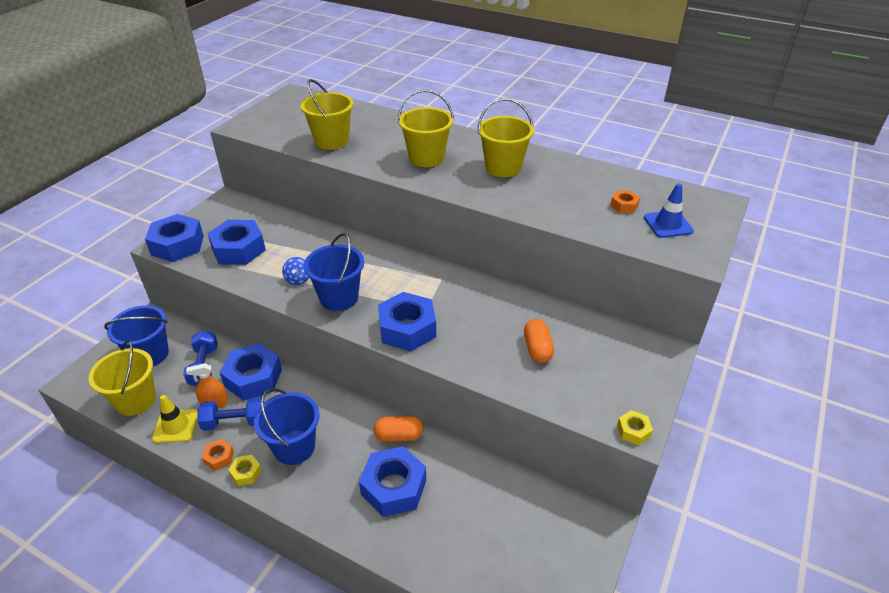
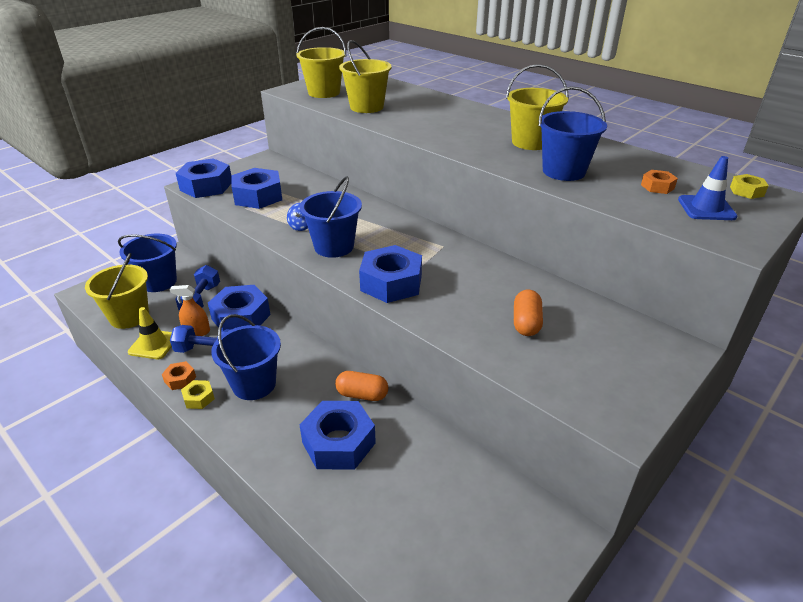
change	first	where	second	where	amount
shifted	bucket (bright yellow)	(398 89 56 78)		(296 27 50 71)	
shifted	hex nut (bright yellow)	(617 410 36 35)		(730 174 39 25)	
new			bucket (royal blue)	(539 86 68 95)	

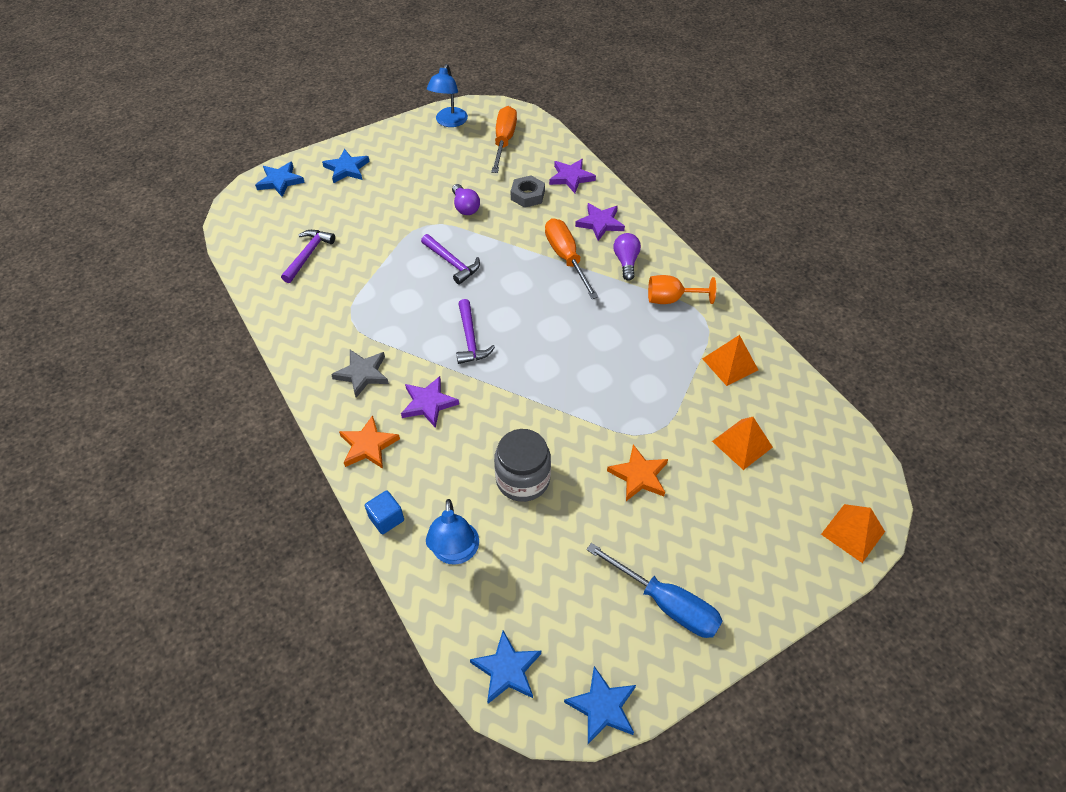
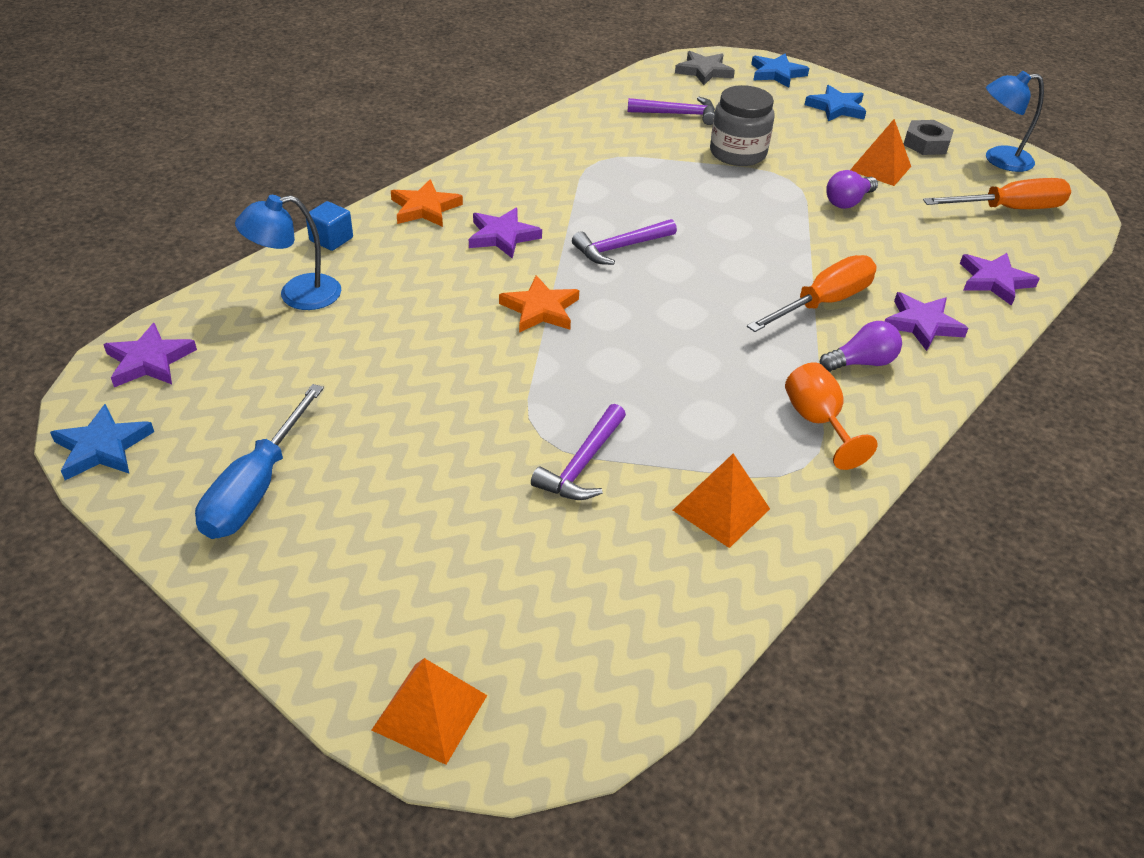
change	first	where	second	where	amount
shifted	star shape (ash-grey)	(331 350 58 48)		(675 51 60 34)	
shifted	claw hammer (purple)	(421 234 59 50)		(531 404 95 96)	
repainted	star shape (royal blue)	(470 630 71 74)	star shape (purple)	(103 323 94 64)	
shifted	preserve jar (ash-grey)	(494 429 57 73)		(710 85 64 81)	
shifted	hex nut (ash-grey)	(511 176 34 32)		(904 120 50 35)	
shifted	star shape (orange)	(607 444 61 57)		(499 275 80 58)	
shifted	solid pyramid (orange)	(712 417 61 53)		(850 119 61 67)	

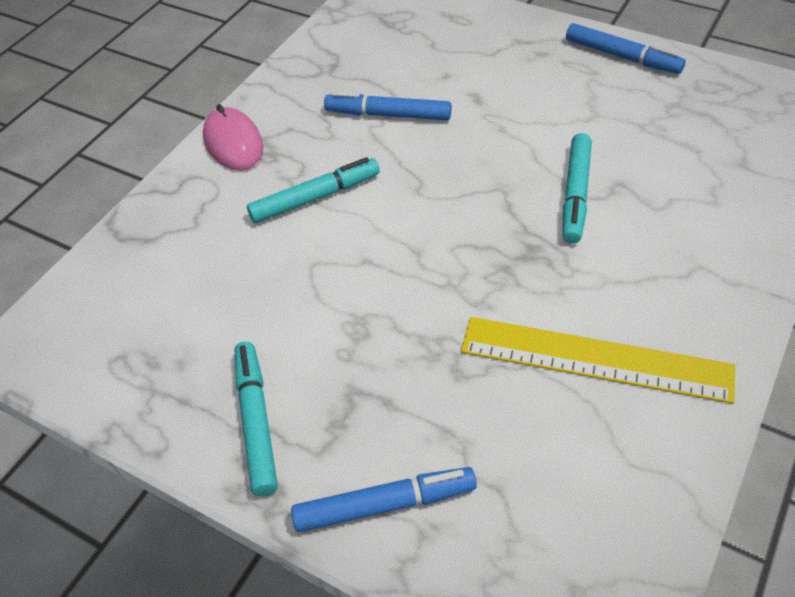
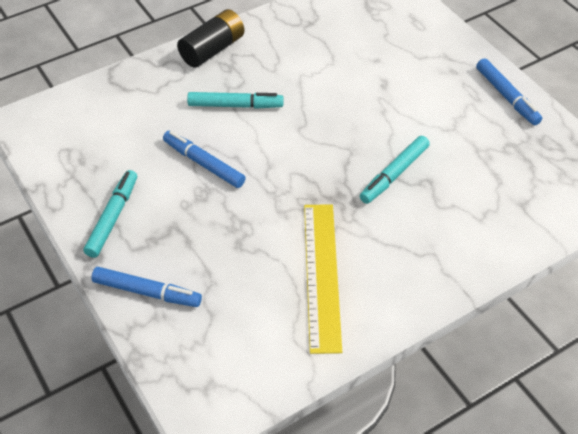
change	first	where	second	where	amount
swapped	computer mouse (pink)	(203 104 61 67)	power cell (jet-black)	(177 9 67 59)	
shifted	marker (royal blue)	(324 92 128 28)		(163 131 83 57)	
rotated	ruler (bright yellow)	(461 317 274 87)		(304 204 38 150)	45 degrees clockwise

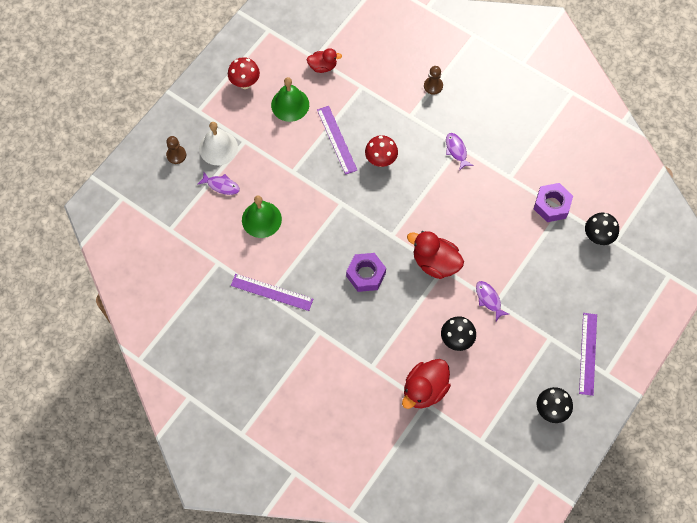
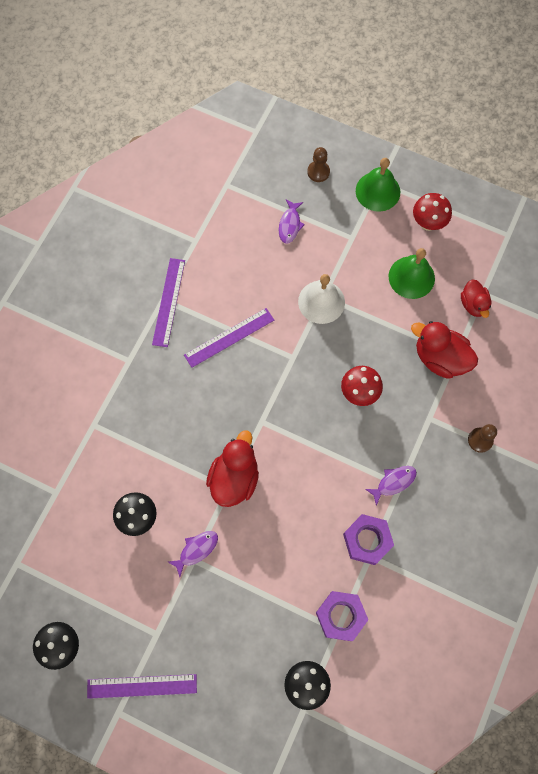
change	first	where	second	where	amount
shifted	hand bell (snow-white)	(199 122 39 43)		(298 274 47 50)	
shifted	hand bell (leaf-green)	(242 196 40 42)		(356 158 44 54)	
shifted	ruler (purple)	(317 106 40 69)		(184 308 90 60)	
shifted	hex nut (purple)	(346 253 40 39)		(343 514 51 51)	
shifted	toy duck (scarlet)	(402 359 49 50)		(411 321 67 58)	

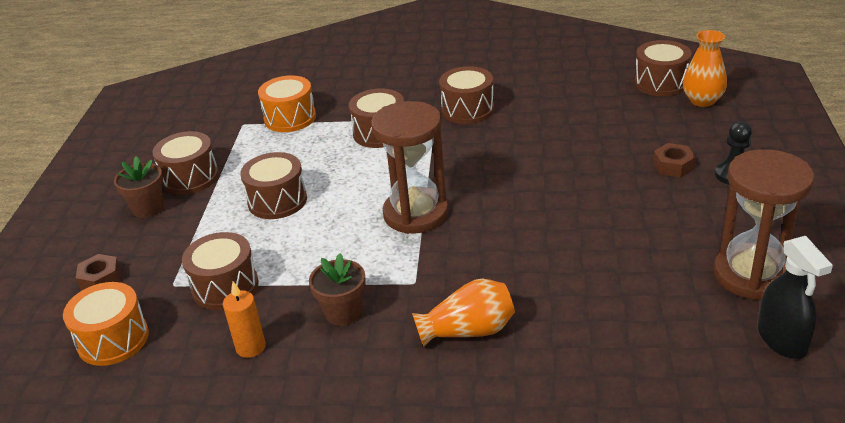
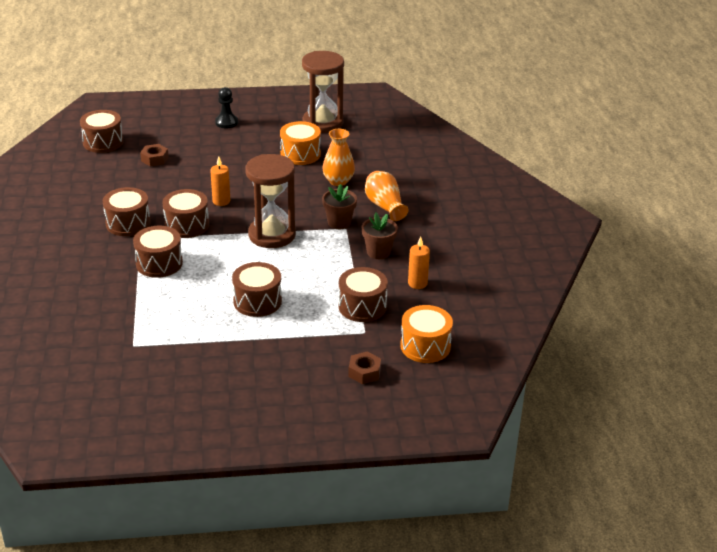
change	first	where	second	where	amount
shifted	flower pot (dark brown)	(114 156 50 62)		(322 184 35 45)	
shifted	toy drum (dark brown)	(153 131 66 64)		(162 189 47 49)	
shifted	toy drum (orange)	(258 75 58 57)		(280 121 41 44)	
shifted	hex nut (dark brown)	(653 143 43 35)		(140 144 29 22)	
shifted	vase (orange)	(683 30 44 77)		(322 129 33 57)	
gone	spray bottle (jet-black)	(758 236 75 123)			
new			wax candle (orange)	(210 156 20 50)	

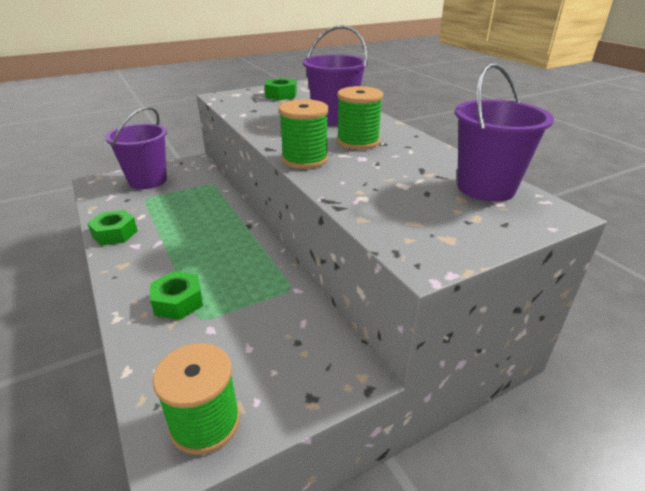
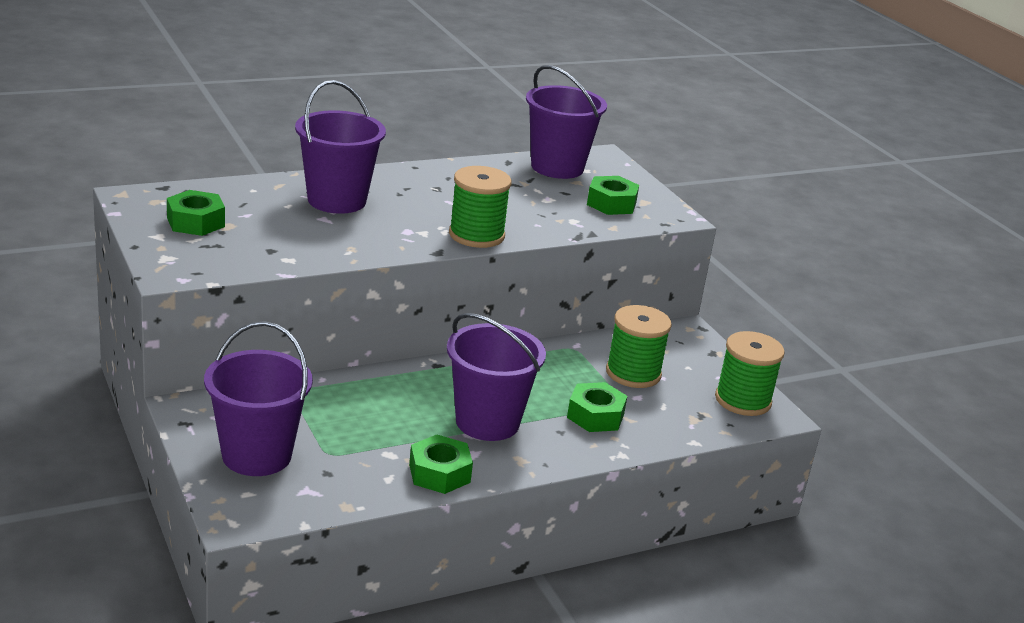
change	first	where	second	where	amount
shifted	spool (leaf-green)	(336 86 47 64)		(606 305 66 83)	
new			bucket (purple)	(447 313 99 128)	
new			hex nut (leaf-green)	(587 176 52 39)	

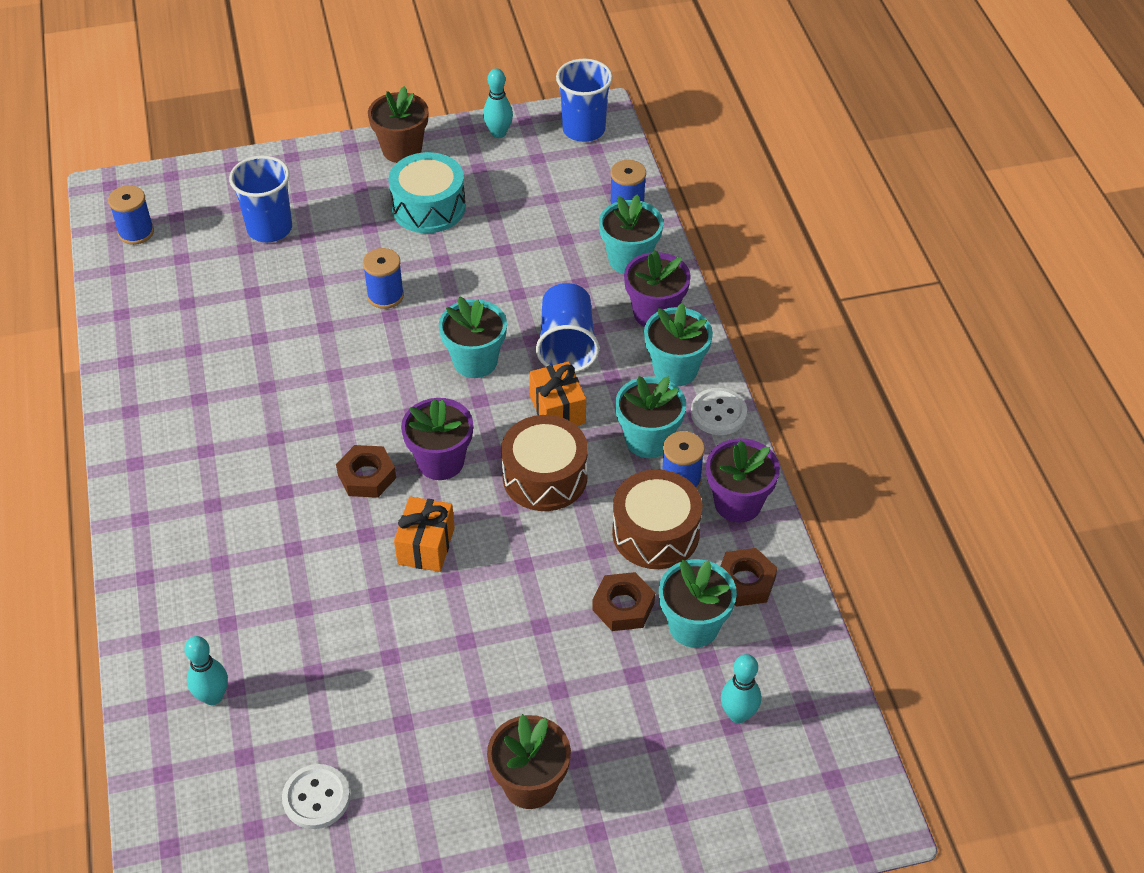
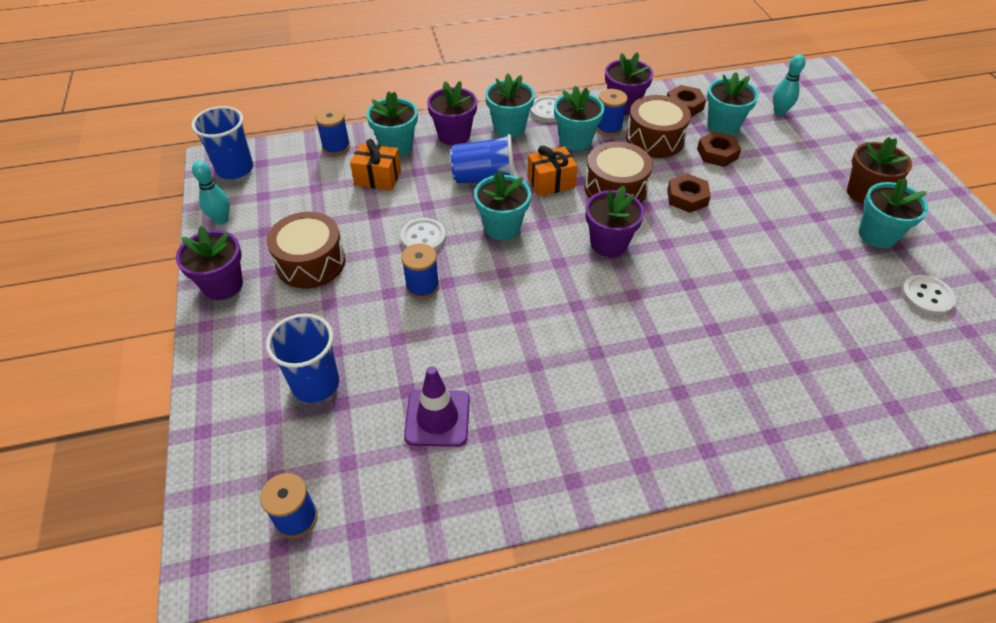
change	first	where	second	where	amount
gone	tenpin (turquoise)	(184 636 44 69)			
shifted	hex nut (dark brown)	(336 445 60 53)		(667 173 44 40)	
repainted	flower pot (dark brown)	(368 86 60 77)	flower pot (purple)	(176 226 67 74)	
repainted	toy drum (turquoise)	(388 152 78 81)	toy drum (dark brown)	(267 212 79 76)	
shifted	wrapped gift (orange)	(394 496 61 76)		(350 139 51 52)	
new			sewing button (snow-white)	(400 218 46 33)	
new			safety cone (purple)	(404 366 66 81)	
new			flower pot (turquoise)	(859 178 69 70)	

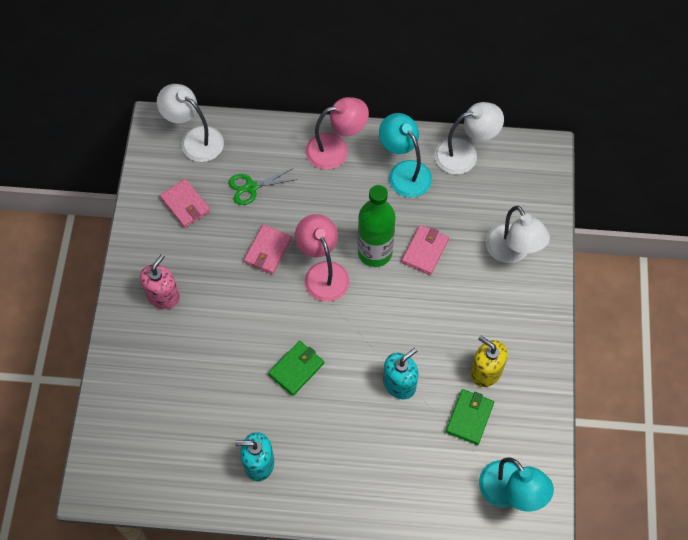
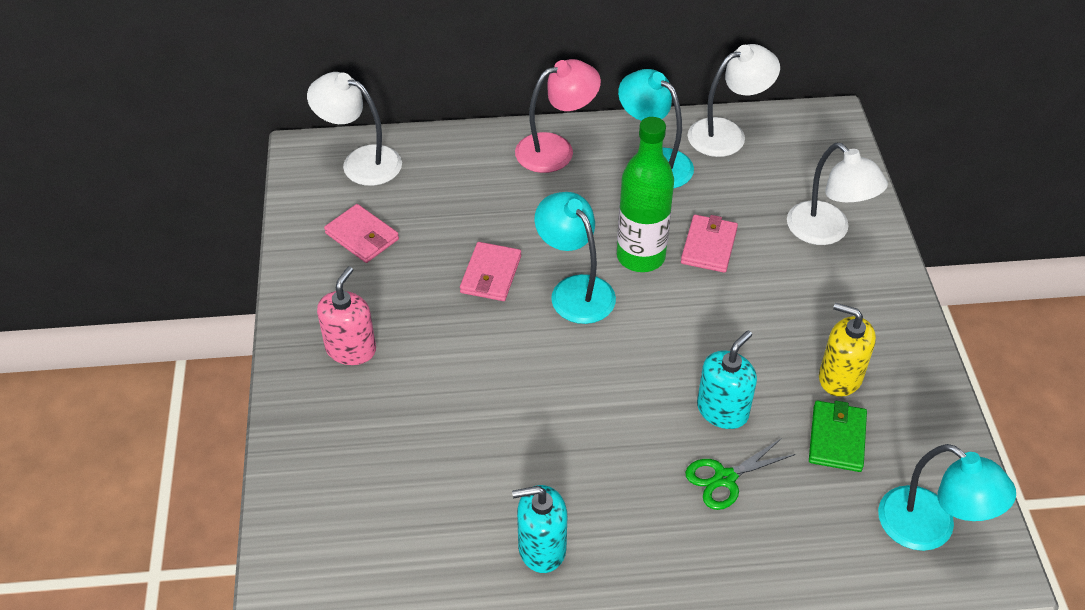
change	first	where	second	where	amount
shifted	pair of scissors (leaf-green)	(228 169 69 36)		(685 438 111 72)	
gone	billfold (leaf-green)	(268 341 56 55)			
repainted	reading lamp (pink)	(295 214 54 88)	reading lamp (turquoise)	(535 192 81 132)	

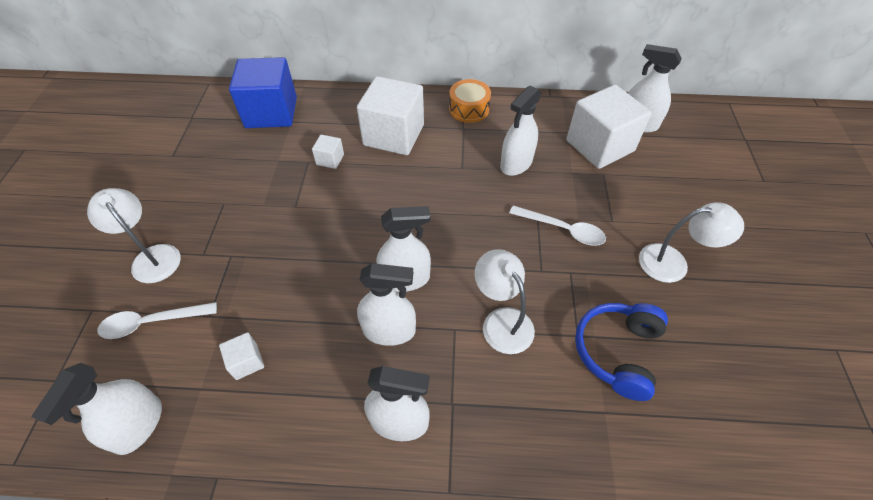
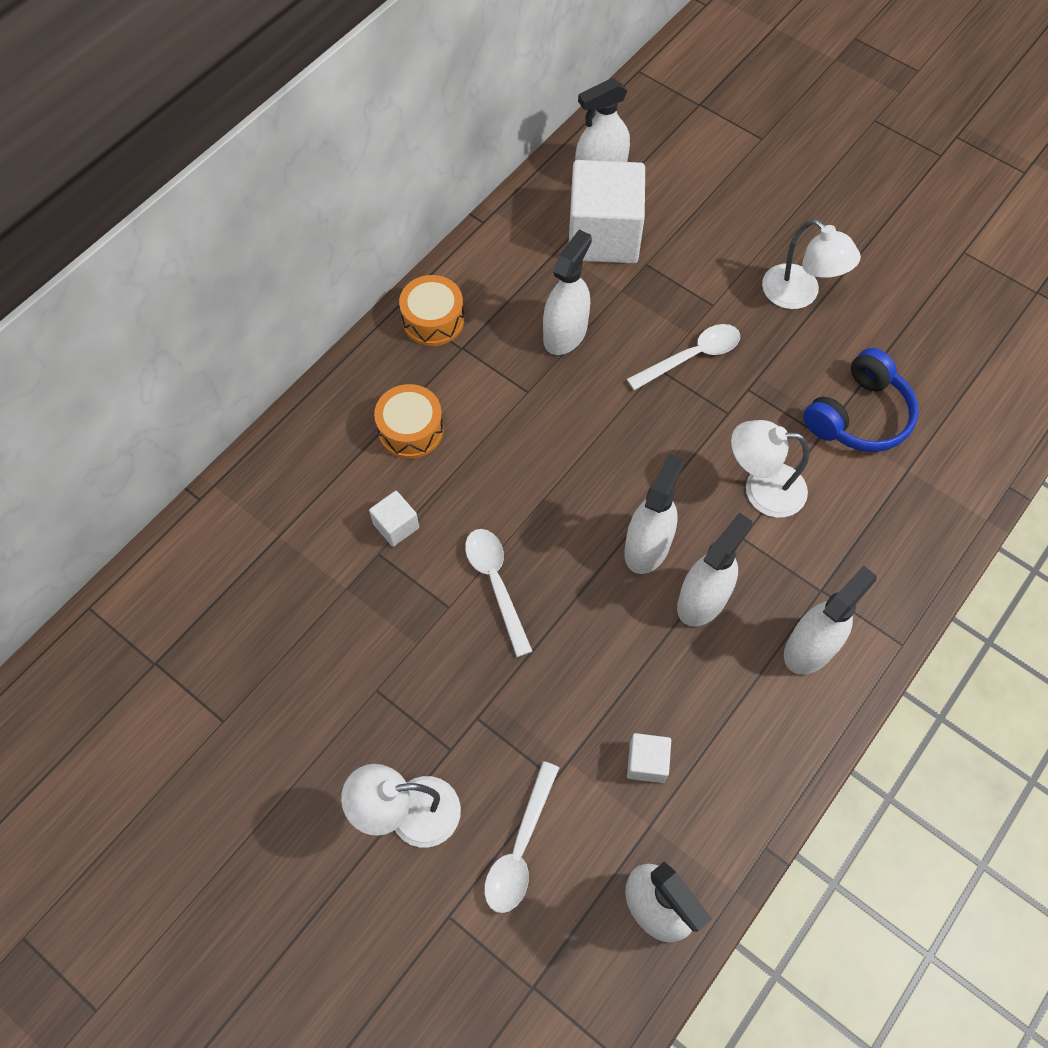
change	first	where	second	where	amount
gone	cube (royal blue)	(229 57 68 71)			
swapped	cube (snow-white)	(357 76 67 79)	toy drum (orange)	(374 384 70 75)	
rotated	spray bottle (snow-white)	(500 86 42 90)		(543 230 49 125)	135 degrees counterclockwise
rotated	headset (royal blue)	(575 303 93 98)		(803 348 116 104)	105 degrees counterclockwise
rotated	reading lamp (snow-white)	(639 202 105 81)		(762 219 99 90)	105 degrees clockwise
new			tablespoon (snow-white)	(465 529 68 128)	

